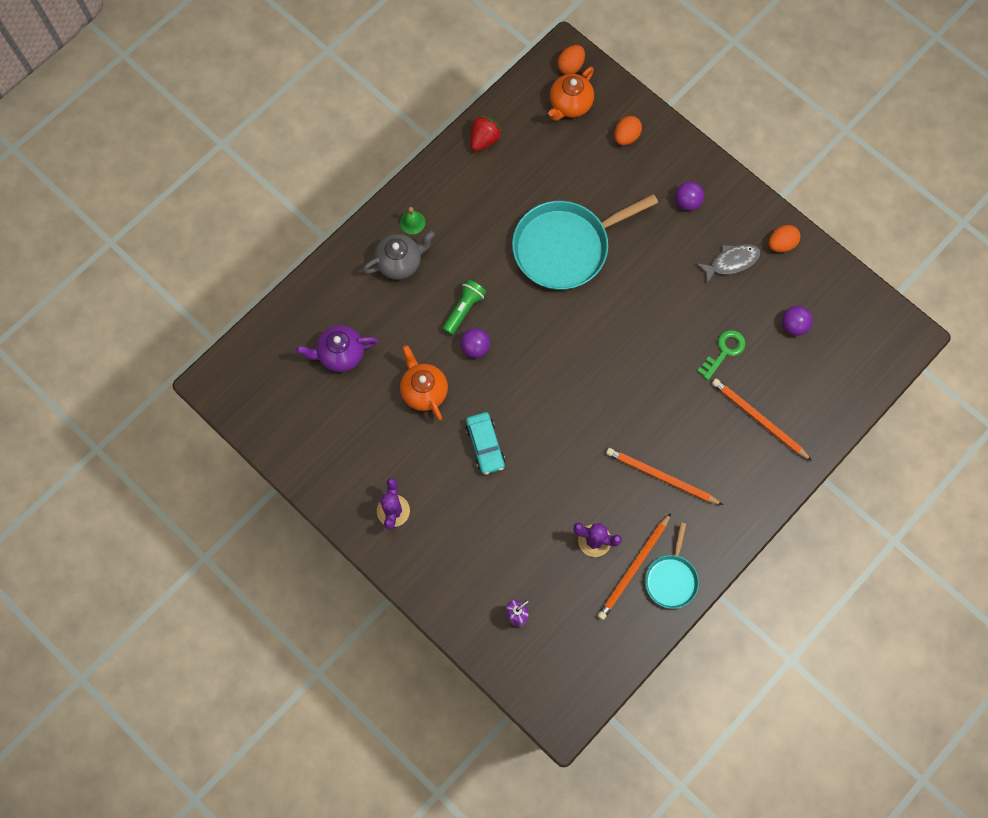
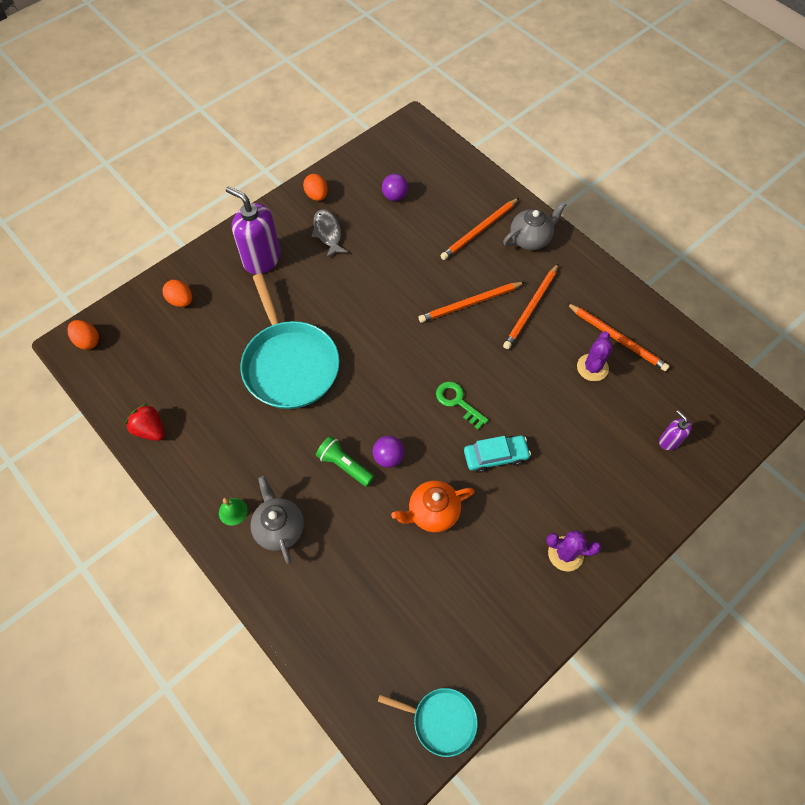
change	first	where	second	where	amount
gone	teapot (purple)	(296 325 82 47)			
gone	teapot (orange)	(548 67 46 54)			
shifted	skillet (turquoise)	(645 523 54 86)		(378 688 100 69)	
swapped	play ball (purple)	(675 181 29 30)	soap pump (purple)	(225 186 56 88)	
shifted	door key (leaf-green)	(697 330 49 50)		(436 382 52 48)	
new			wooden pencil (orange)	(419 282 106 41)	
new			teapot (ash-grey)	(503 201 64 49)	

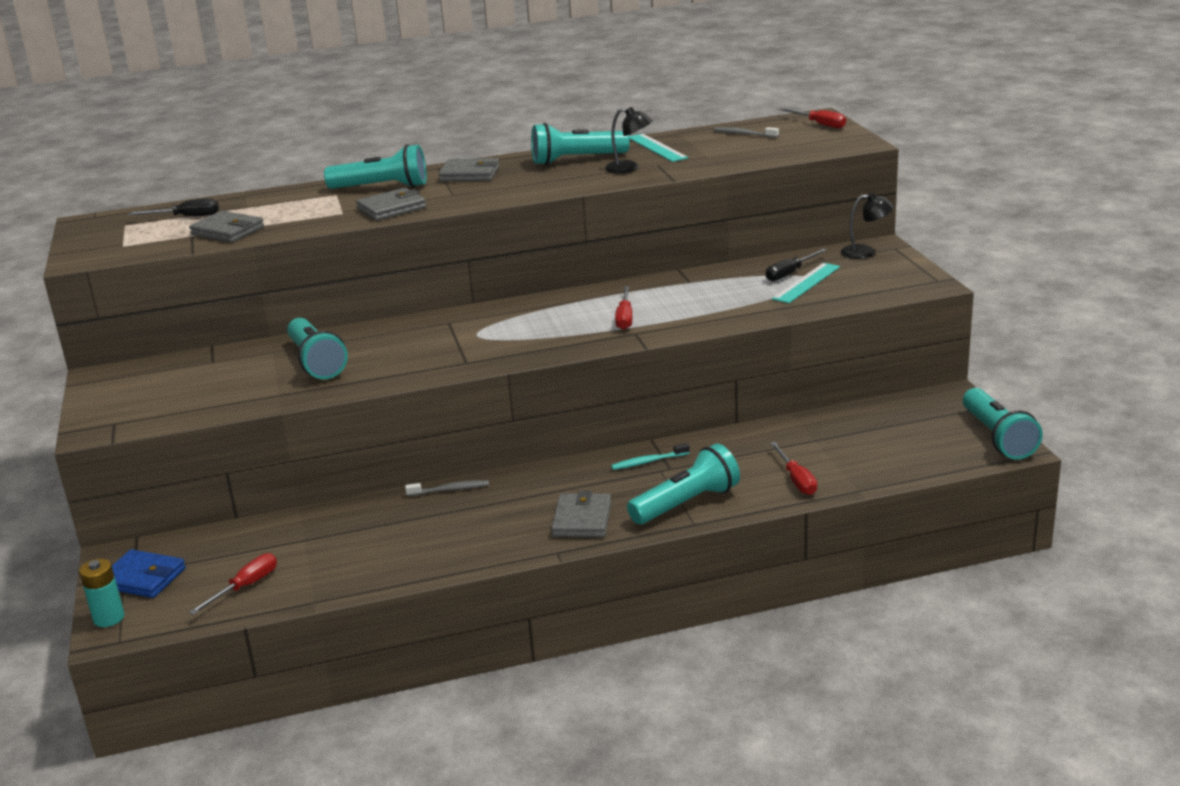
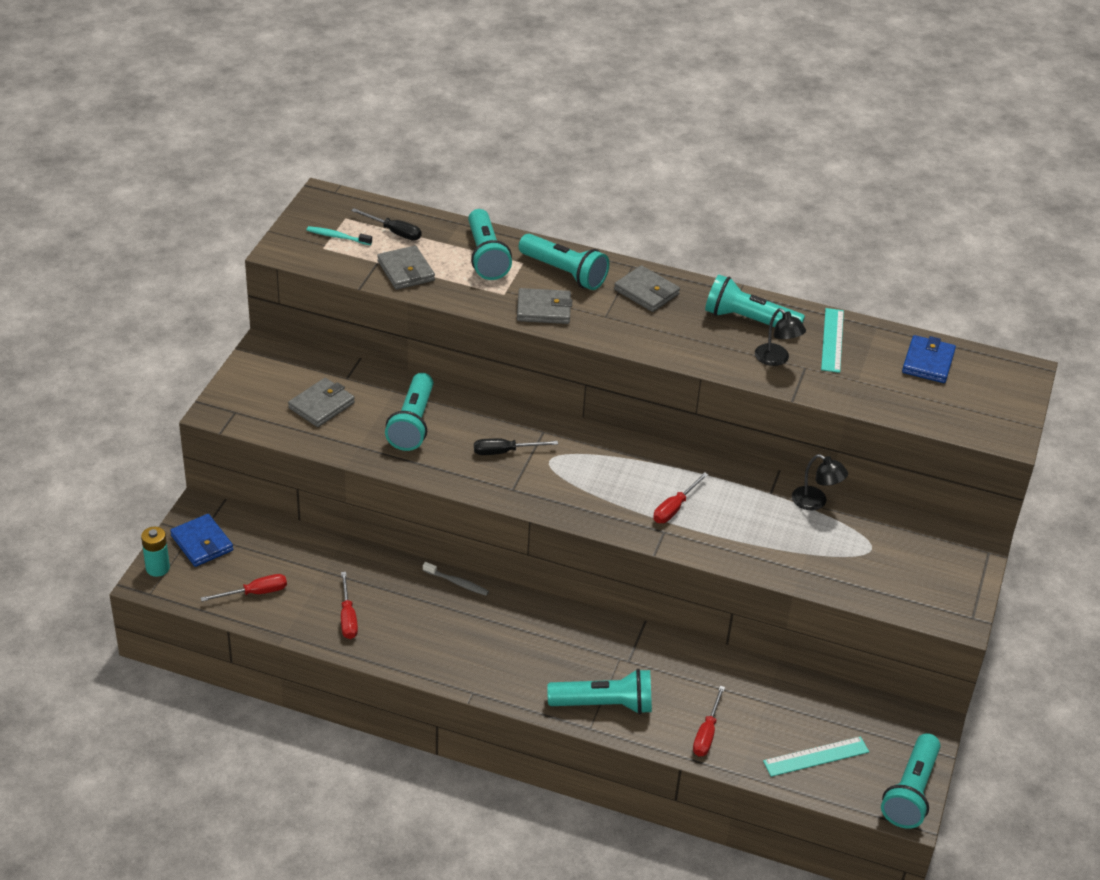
change	first	where	second	where	amount
shifted	billfold (ash-grey)	(551 490 60 47)		(288 378 67 49)	
shifted	tooth brush (turquoise)	(611 443 79 27)		(307 226 65 19)	
swapped	tooth brush (ash-grey)	(714 127 65 11)	billfold (royal blue)	(902 335 54 48)	
shifted	flat screwdriver (jet-black)	(766 249 61 32)		(474 438 84 17)	
shifted	ruler (turquoise)	(772 263 68 40)		(763 736 106 41)	
shifted	flat screwdriver (scarlet)	(779 108 67 20)		(341 572 17 67)	
shifted	reading lamp (jet-black)	(841 192 53 67)		(792 454 56 56)	
new			flashlight (turquoise)	(468 209 44 71)	

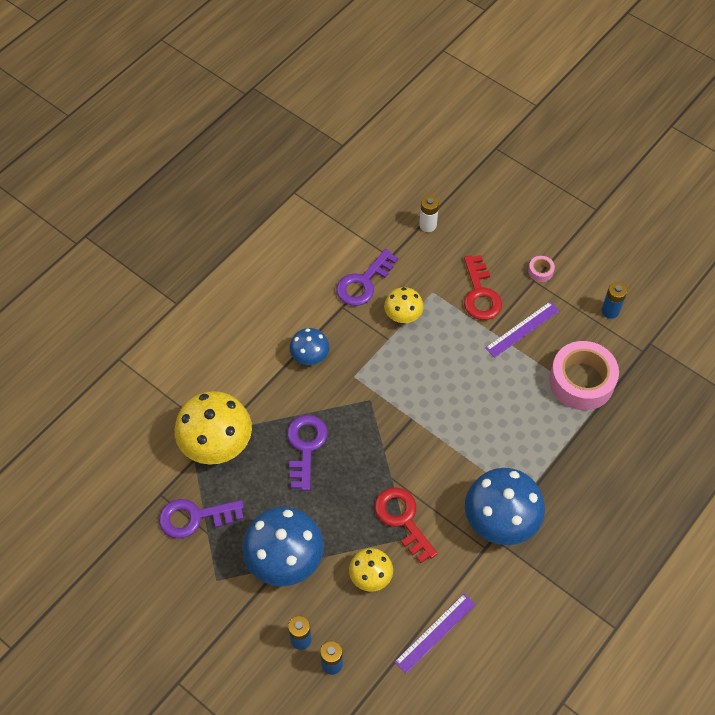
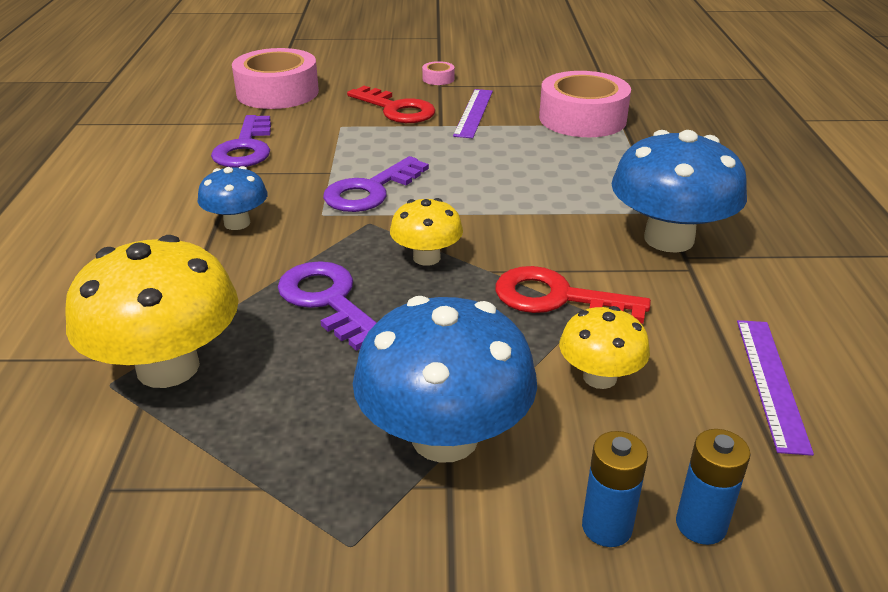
change	first	where	second	where	amount
shifted	door key (purple)	(159 499 85 40)		(323 156 106 56)	
shifted	mushroom (bright yellow)	(384 287 40 36)		(390 198 73 68)	
swapped	power cell (snow-white)	(419 195 20 37)	sticky tape (pink)	(232 48 87 61)	
gone	power cell (royal blue)	(601 282 26 37)			

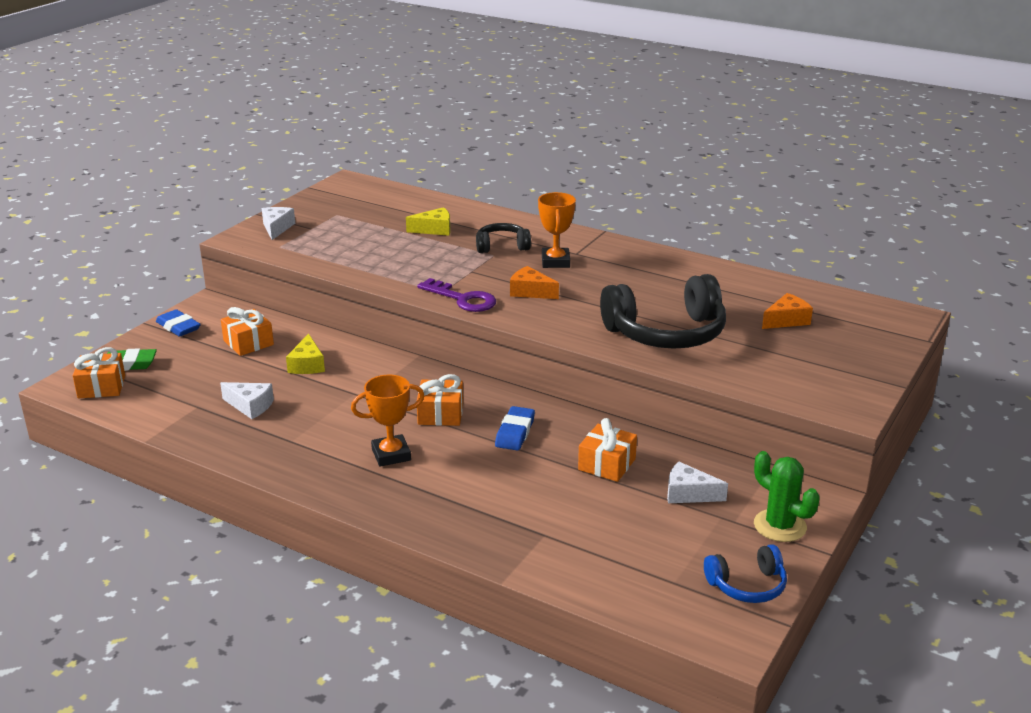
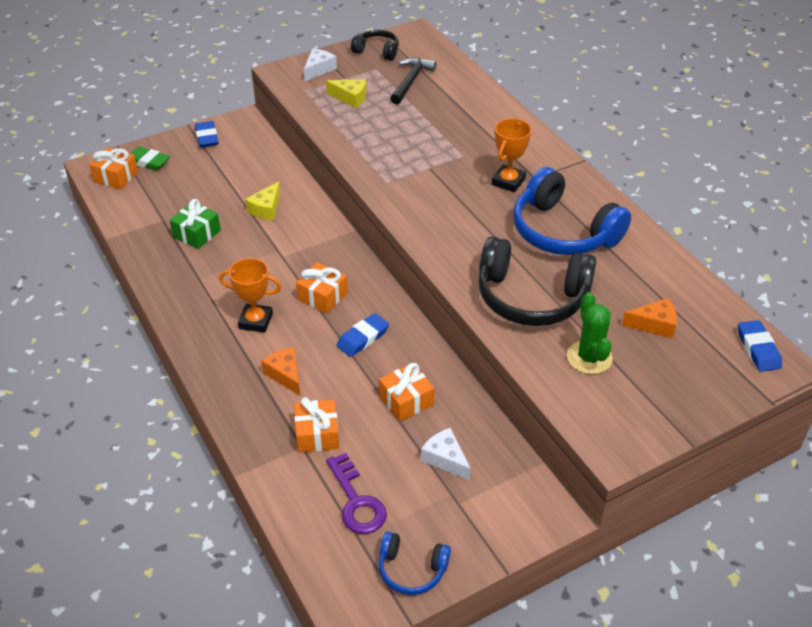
change	first	where	second	where	amount
swapped	cheese wedge (snow-white)	(220 382 54 37)	wrapped gift (leaf-green)	(170 199 51 50)	
shifted	wrapped gift (orange)	(221 307 53 49)		(294 397 45 56)	
shifted	cheese wedge (bright yellow)	(406 207 44 29)		(326 79 40 29)	
shifted	door key (purple)	(417 278 79 34)		(326 453 61 81)	
shifted	headset (jet-black)	(476 223 55 30)		(351 30 48 31)	
shifted	cheese wedge (orange)	(510 266 49 33)		(261 347 39 49)	
shifted	saguaro cactus (leaf-green)	(754 451 66 91)		(567 292 46 82)	
new			claw hammer (jet-black)	(390 58 46 46)	
new			headset (royal blue)	(513 167 118 88)	
new			pencil eraser (royal blue)	(738 320 44 52)	

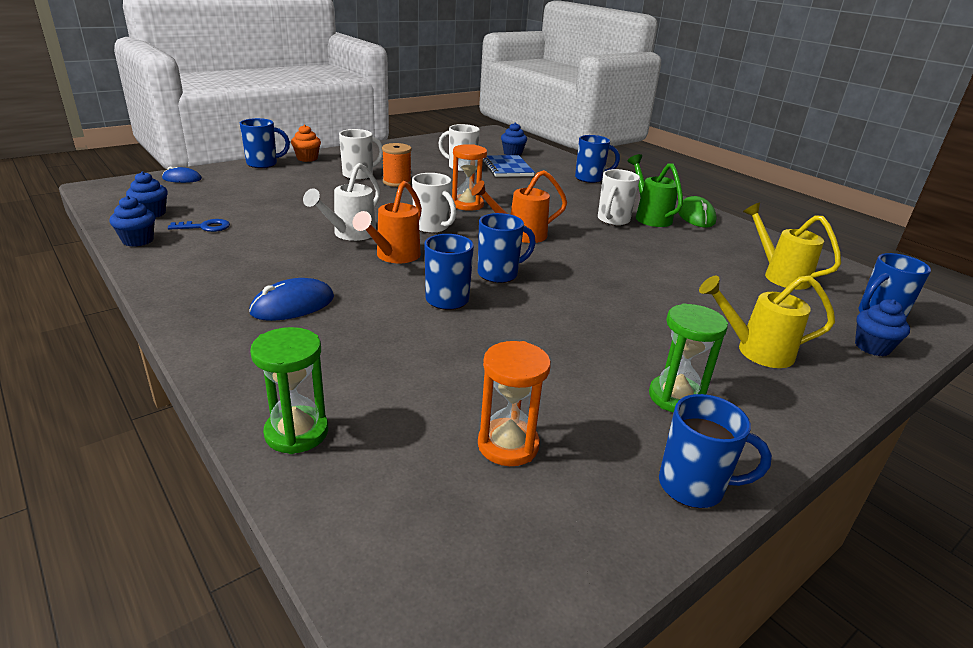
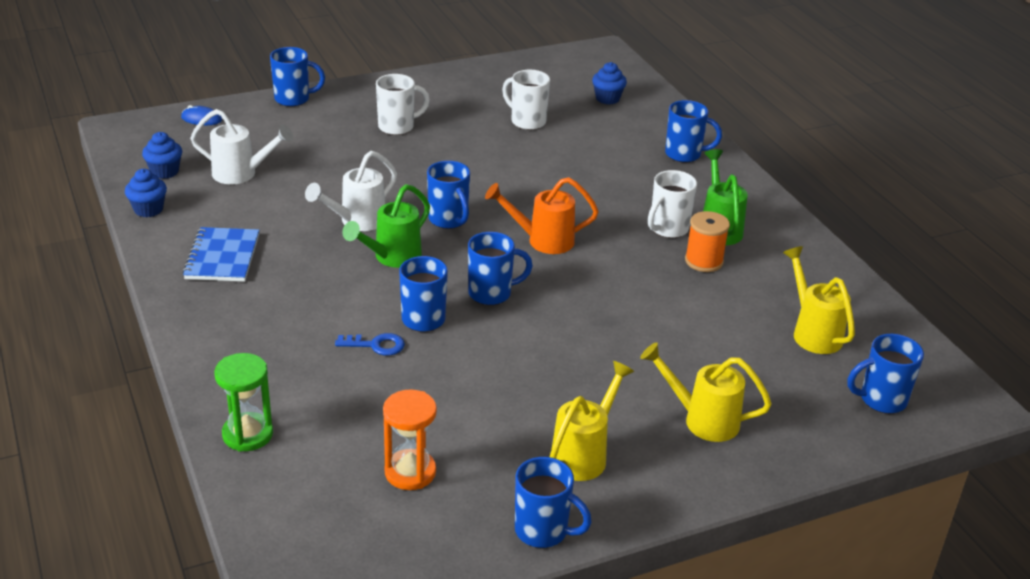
change	first	where	second	where	amount
shifted	door key (royal blue)	(168 219 62 13)		(335 333 70 23)	
gone	computer mouse (royal blue)	(249 278 85 43)			
gone	fairy cake (orange)	(291 125 30 37)			
repainted	watering can (orange)	(353 181 69 82)	watering can (leaf-green)	(342 184 88 84)	
shifted	spool (orange)	(382 143 30 44)		(685 211 45 61)	
repainted	coffee mug (snow-white)	(412 173 44 60)	coffee mug (royal blue)	(427 161 43 68)	
gone	hourglass (orange)	(452 144 35 67)			
shifted	exercise book (royal blue)	(483 155 52 22)		(182 227 77 55)	
swapped	hourglass (leaf-green)	(649 303 79 110)	watering can (bright yellow)	(550 361 84 120)	
gone	computer mouse (leaf-green)	(678 196 39 31)			
gone	fairy cake (royal blue)	(855 299 55 57)			
new			watering can (snow-white)	(190 109 103 76)	

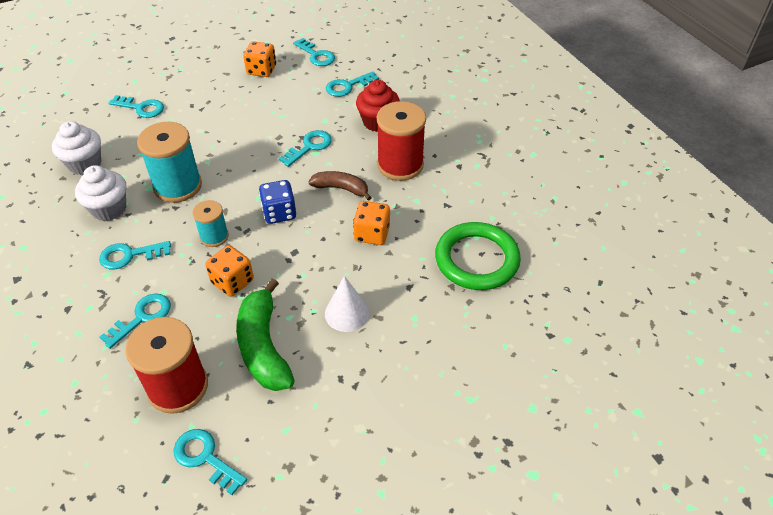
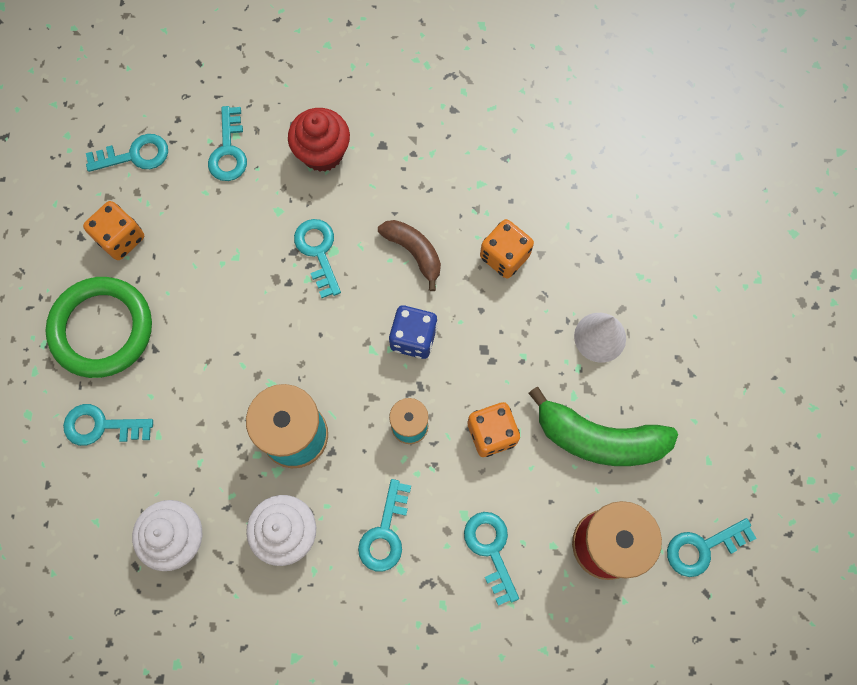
change	first	where	second	where	amount
rotated	door key (turquoise)	(109 95 55 23)		(63 404 90 42)	135 degrees counterclockwise
rotated	toy banana (dark brown)	(308 171 64 30)		(378 220 63 71)	90 degrees clockwise
gone	spool (scarlet)	(377 101 49 80)			
shifted	ring (leaf-green)	(435 222 86 68)		(46 277 106 101)	

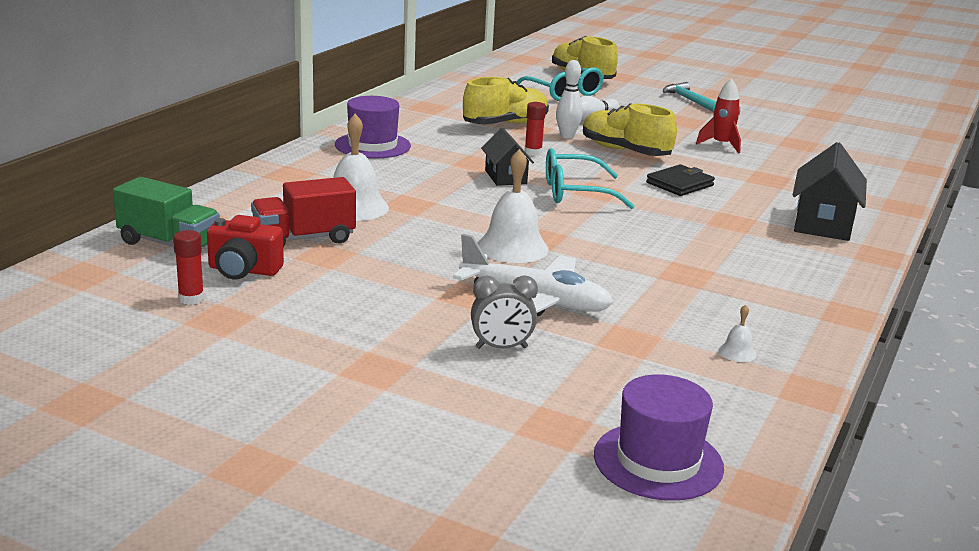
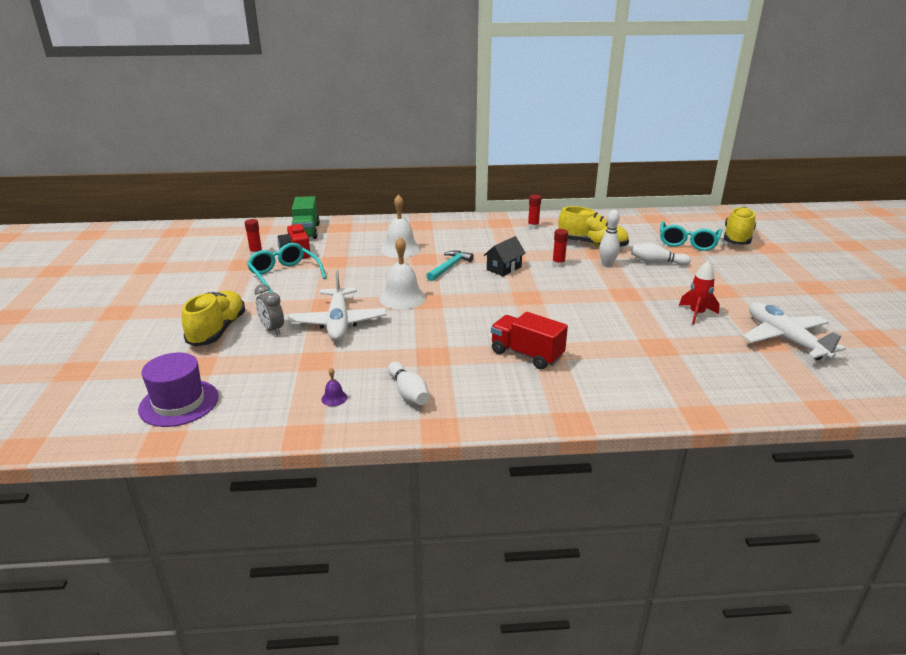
change	first	where	second	where	amount
shifted	truck (scarlet)	(251 177 105 70)		(491 312 77 57)	
gone	top hat (purple)	(335 96 76 62)			
shifted	spectacles (turquoise)	(546 148 89 61)		(247 243 79 49)	
shifted	shoe (bright yellow)	(583 103 94 53)		(182 291 63 56)	
gone	billfold (jet-black)	(646 164 69 32)			
shifted	claw hammer (turquoise)	(663 82 54 30)		(426 251 48 30)	
repainted	hand bell (snow-white)	(719 305 38 57)	hand bell (purple)	(321 368 27 38)	
gone	cottage (jet-black)	(792 142 75 99)			
new			tenpin (snow-white)	(388 362 41 43)	
new			glue (scarlet)	(528 194 13 35)	
new			plane (snow-white)	(742 303 104 57)	

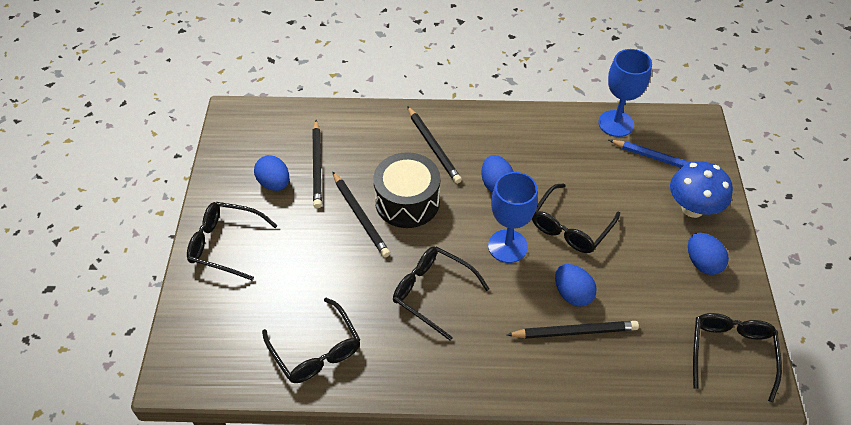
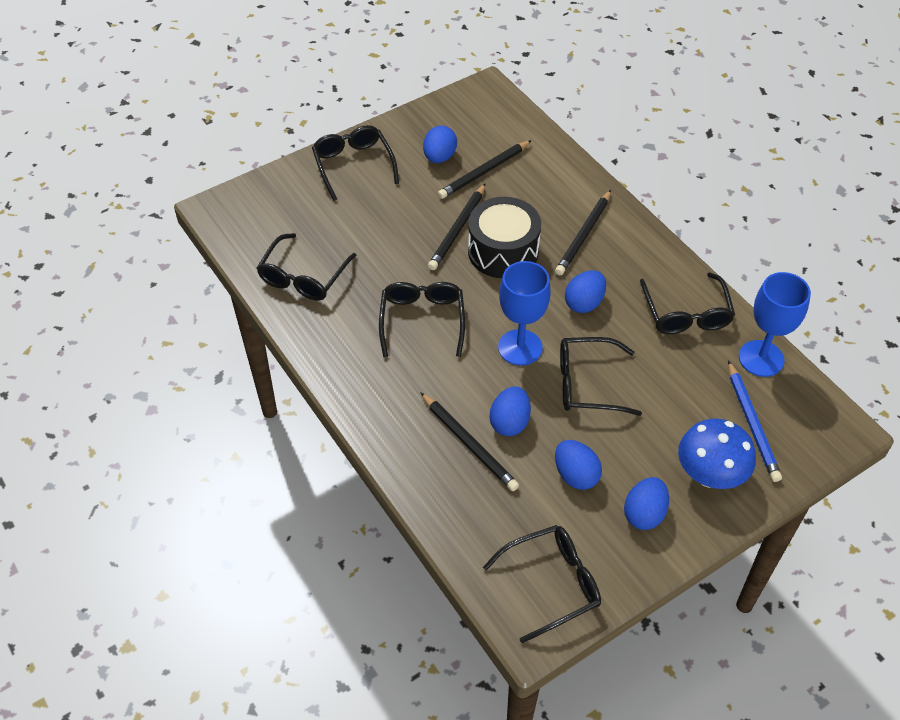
change	first	where	second	where	amount
new			egg shape (royal blue)	(555 440 47 50)	
new			spectacles (jet-black)	(640 272 95 62)	

